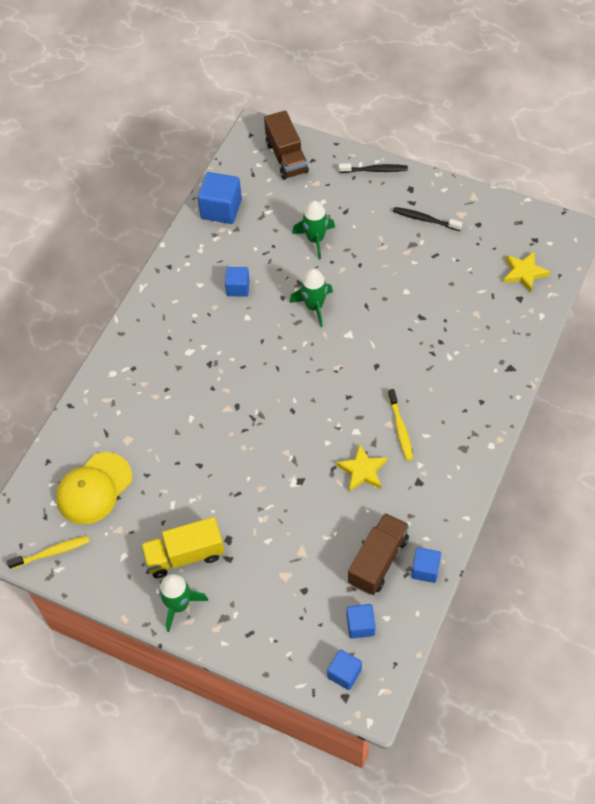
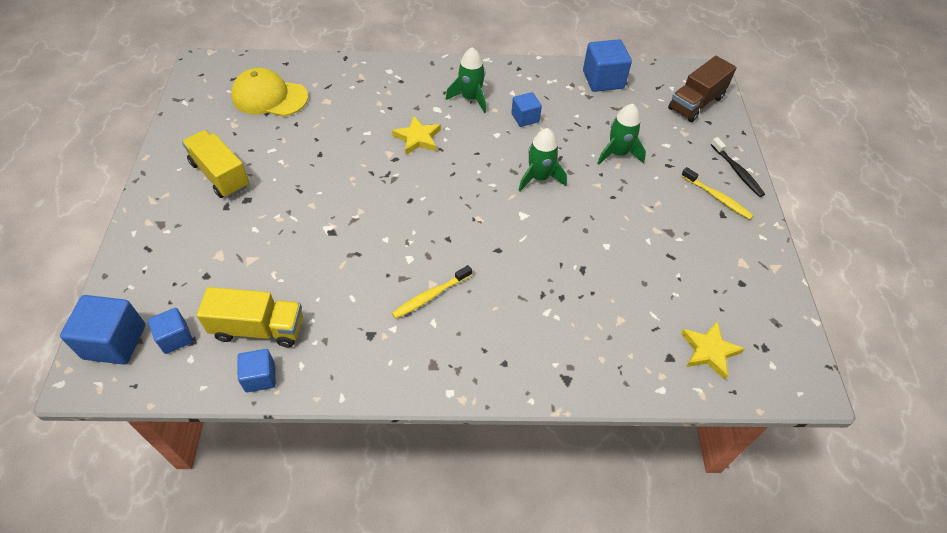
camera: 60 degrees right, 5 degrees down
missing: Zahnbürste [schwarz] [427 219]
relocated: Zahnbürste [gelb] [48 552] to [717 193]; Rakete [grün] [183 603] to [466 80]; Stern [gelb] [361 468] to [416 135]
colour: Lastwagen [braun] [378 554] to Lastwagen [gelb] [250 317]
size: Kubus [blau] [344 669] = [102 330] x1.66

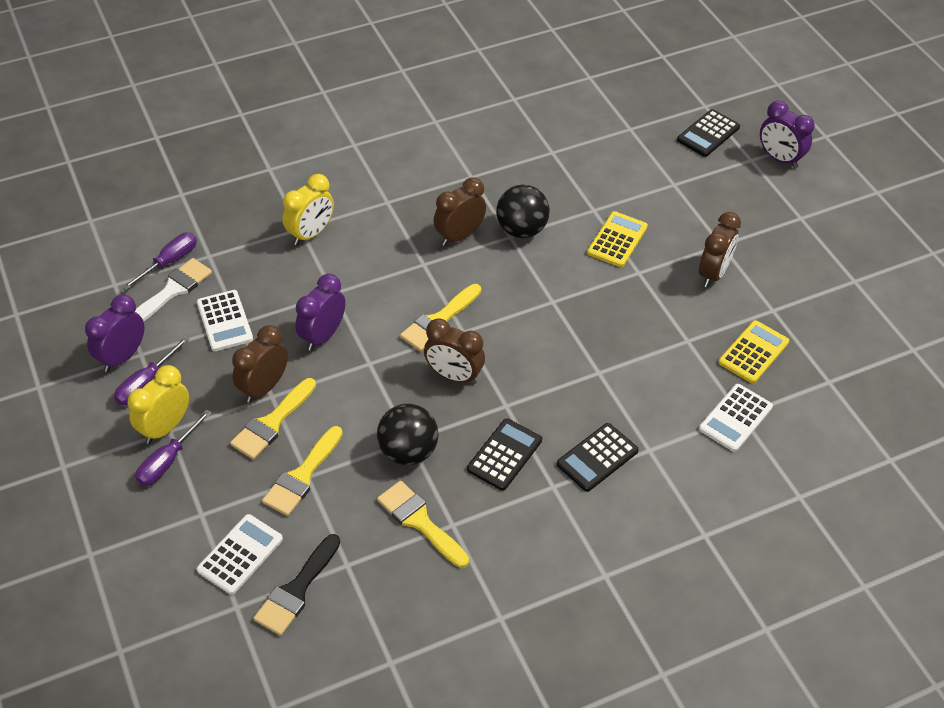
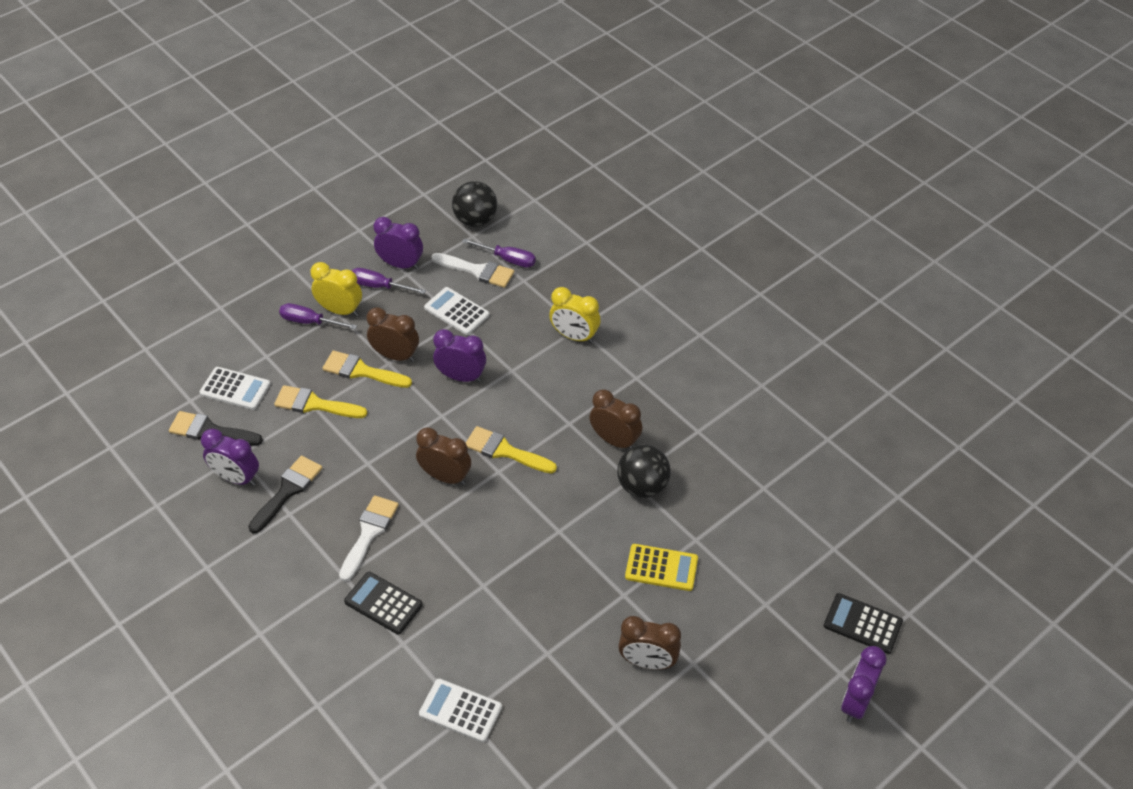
camera: 75 degrees right, 0 degrees up
missing: Taschenrechner [gelb] [753 351]
appeared: Wecker [lila] [230 457]
relocated: Ball [schwarz] [408 434] to [474 204]
exchanged: Taschenrechner [schwarz] [504 454] to Pinsel [weiß] [369 538]
colour: Pinsel [gelb] [423 524] to Pinsel [schwarz] [285 495]
spun: Taschenrechner [weiß] [225 320] = [457 311] 75 degrees clockwise; Wecker [braun] [454 351] = [443 456] 105 degrees clockwise

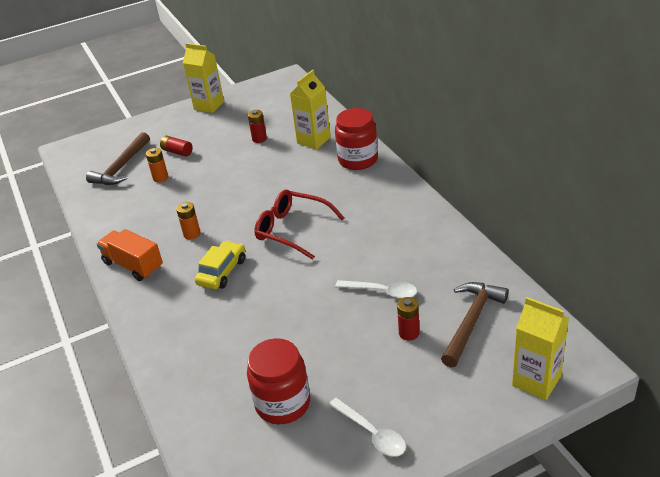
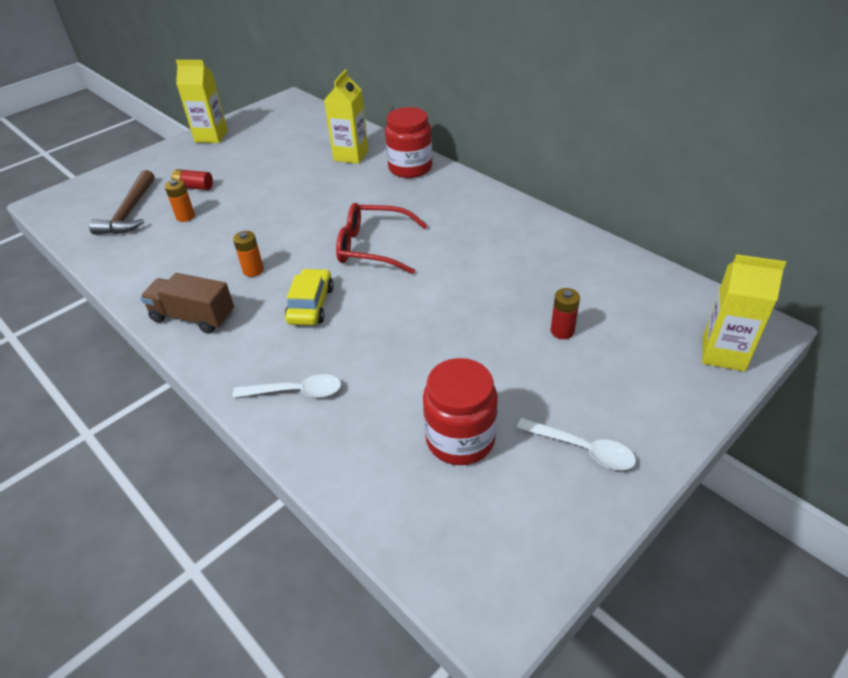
camera: 20 degrees left, 5 degrees up
missing: Batterie [rot] [257 126]; Hammer [braun] [475 325]
relocated: Löffel [weiß] [376 289] to [286 386]
colour: Lastwagen [orange] [130 255] to Lastwagen [braun] [187 303]

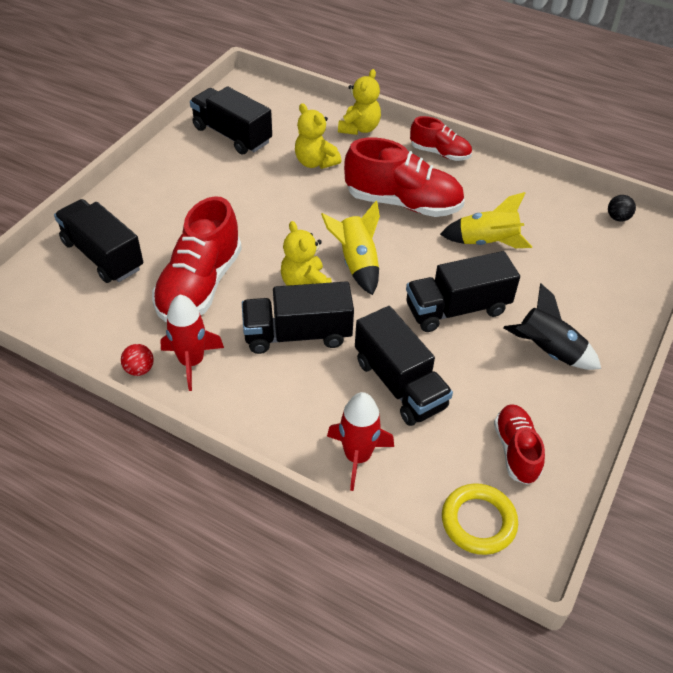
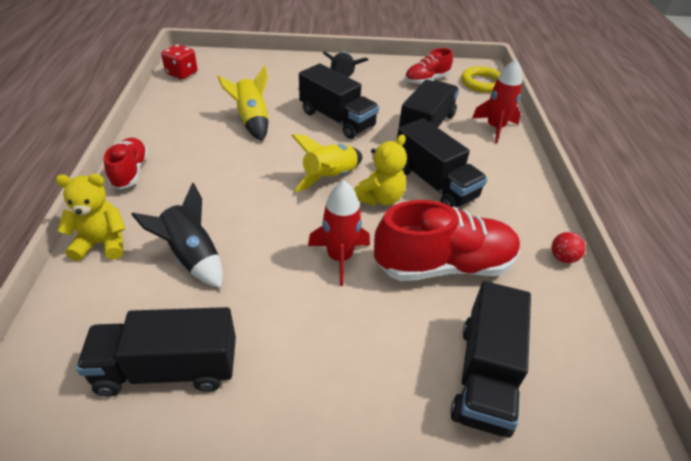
camera: 120 degrees left, 5 degrees down
missing: Schuh [rot] [404 177]
relocated: Rakete [rot] [192 342] to [339 233]
exchanged: Teddybär [gelb] [318 136] to Rakete [schwarz] [177 235]; Ball [schwarz] [622 208] to Spielwürfel [rot] [179 61]
spun: Lastwagen [schwarz] [231 120] = [156 352] 75 degrees clockwise

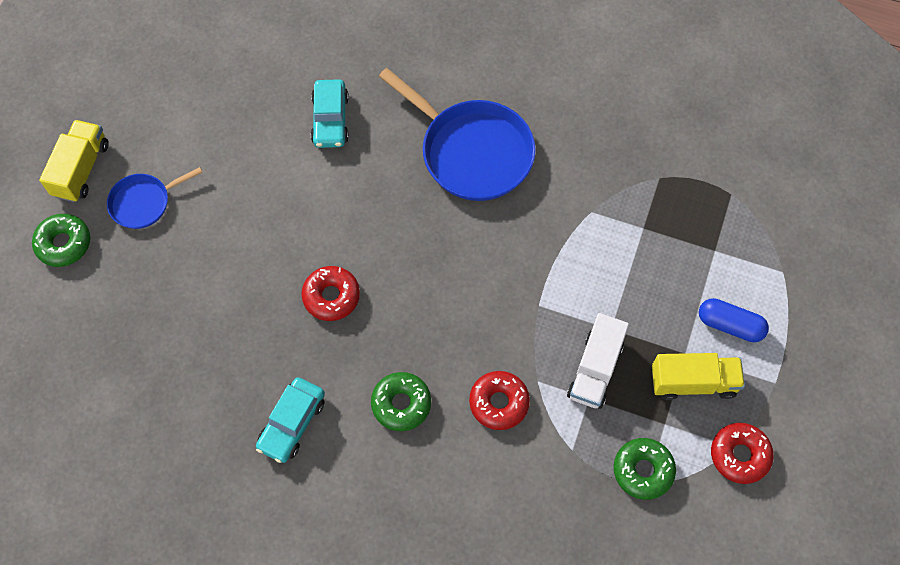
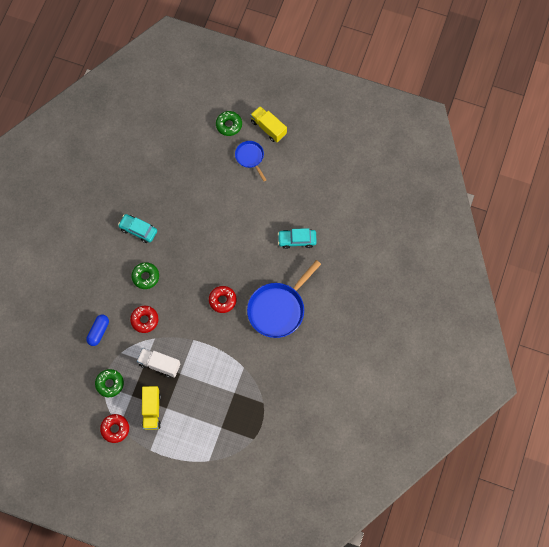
camera: 90 degrees right, 5 degrees up
relocated: Donut [rot] [330 293] to [223 299]; Kapsel [blau] [734 320] to [97 330]
spun: Lastwagen [gelb] [74 161] = [268 124] 150 degrees counterclockwise

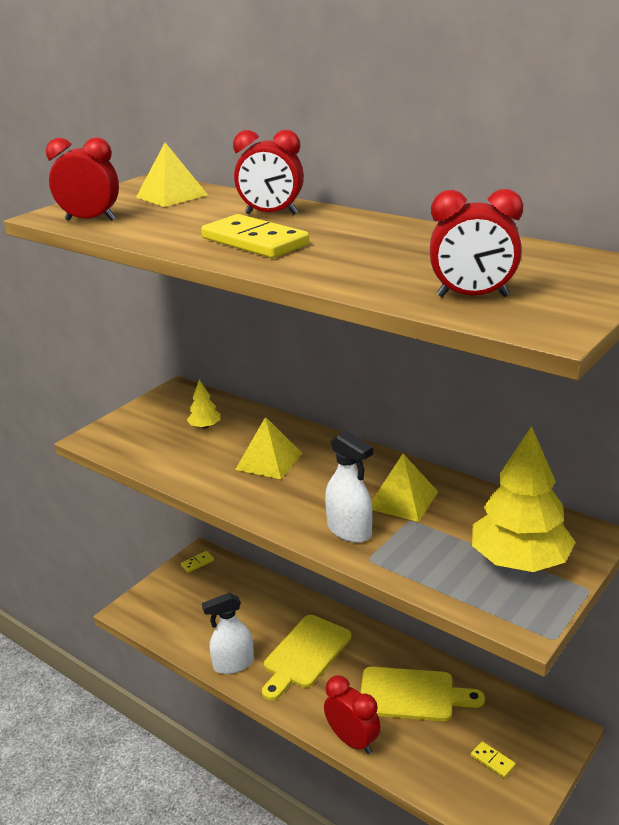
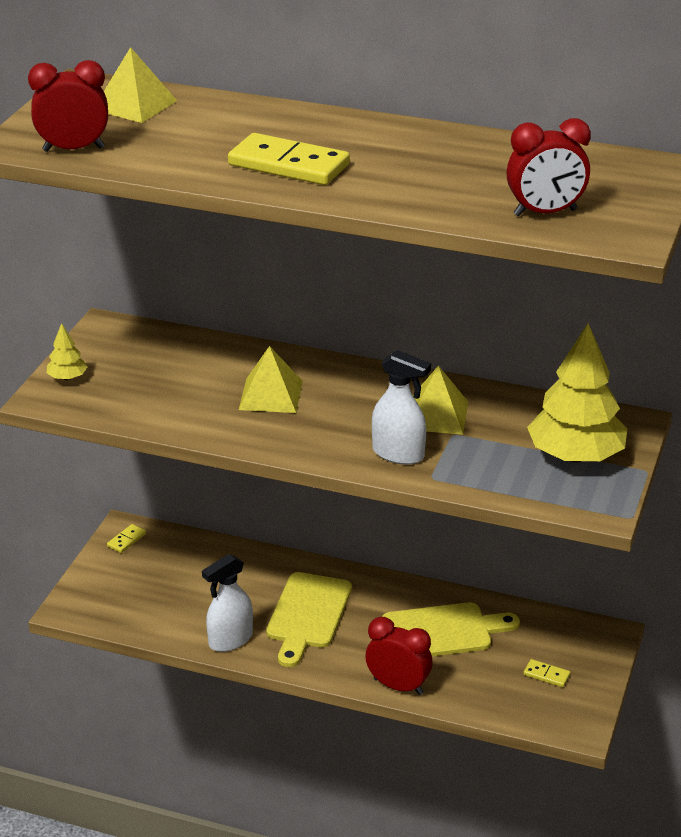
camera: 20 degrees left, 5 degrees up
missing: Wecker [rot] [268 172]
relocated: Baum [gelb] [204 404] to [66 351]

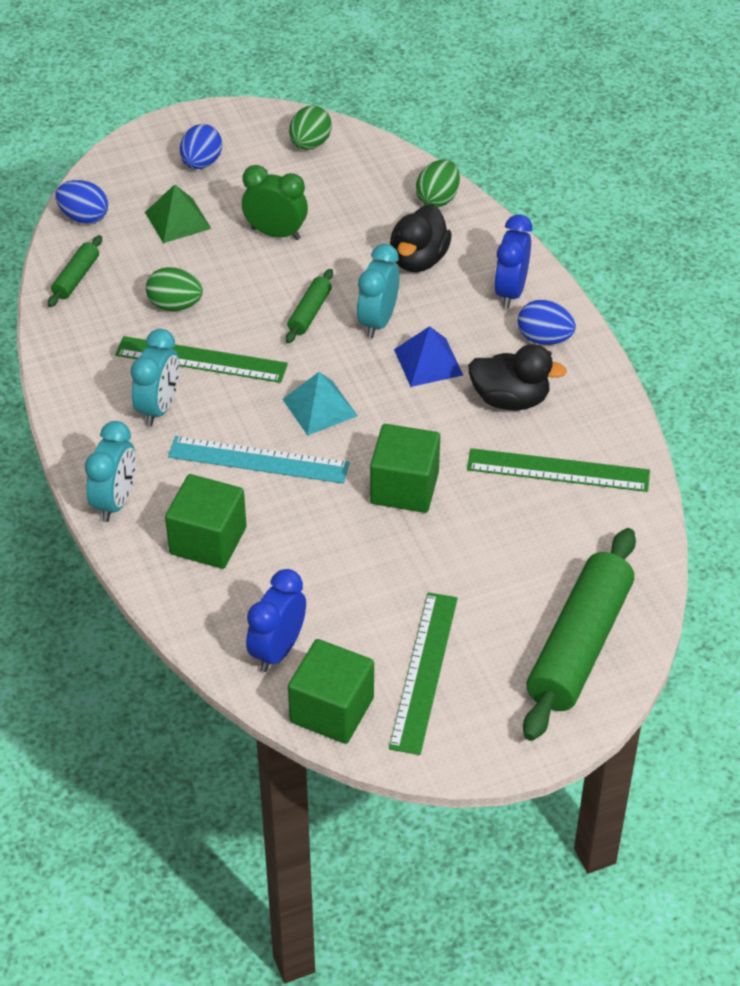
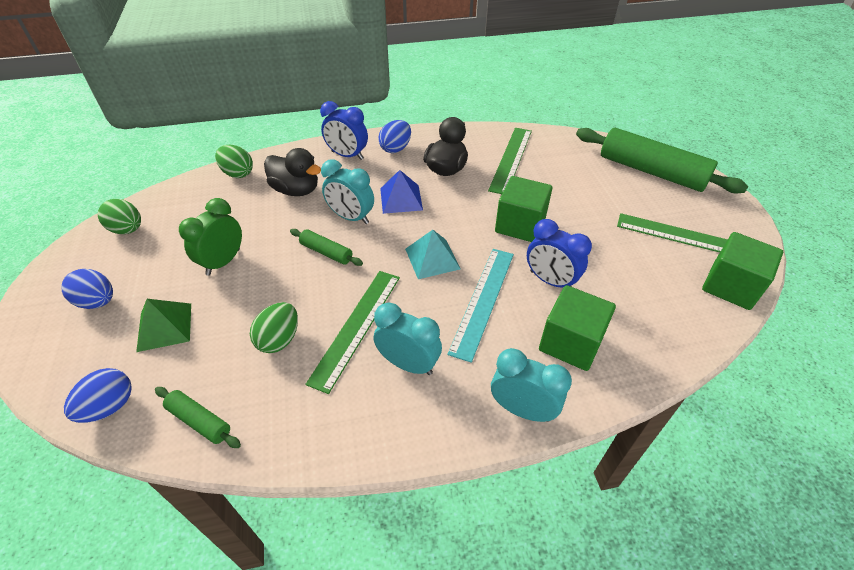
camera: 80 degrees left, 0 degrees up
relocated: Wecker [blau] [276 620] to [559 253]

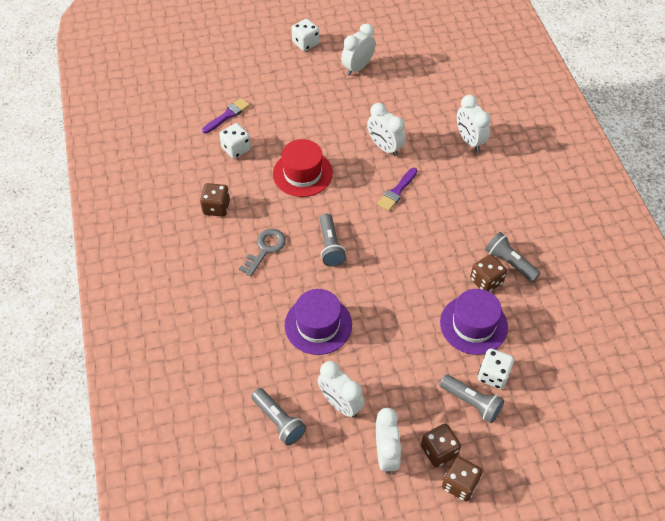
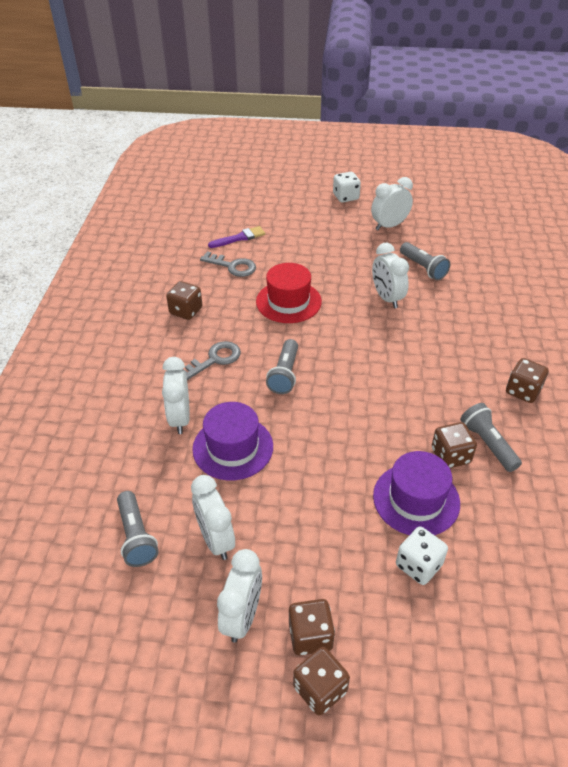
camera: 20 degrees right, 10 degrees down
missing: Pinsel [lila] [397 189]
appeared: Spielwürfel [braun] [527 380]
relocated: Taschenlampe [grau] [472 398] to [425 261]; Wecker [weiß] [474 123] to [176 395]
exchanged: Spielwürfel [weiß] [235 141] to Schlüssel [grau] [228 264]

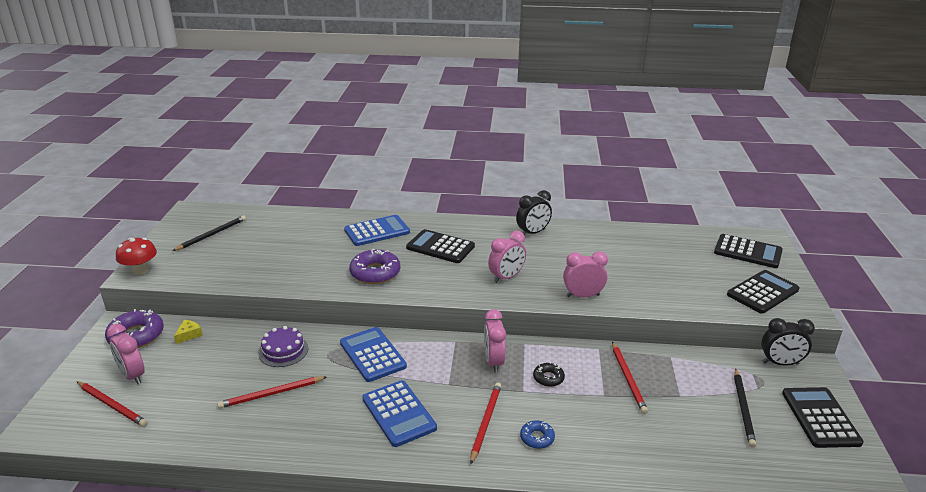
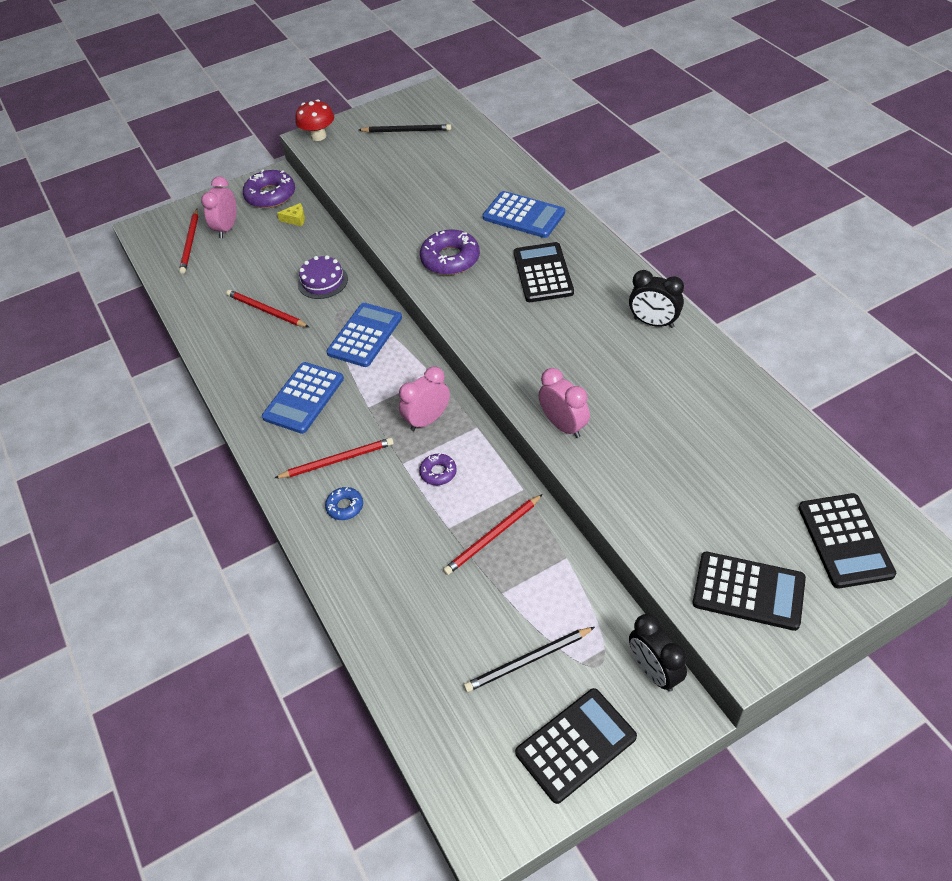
camera: 60 degrees right, 20 degrees up
missing: Wecker [rosa] [507 257]
colour: Donut [schwarz] [549 374] to Donut [lila] [438 469]

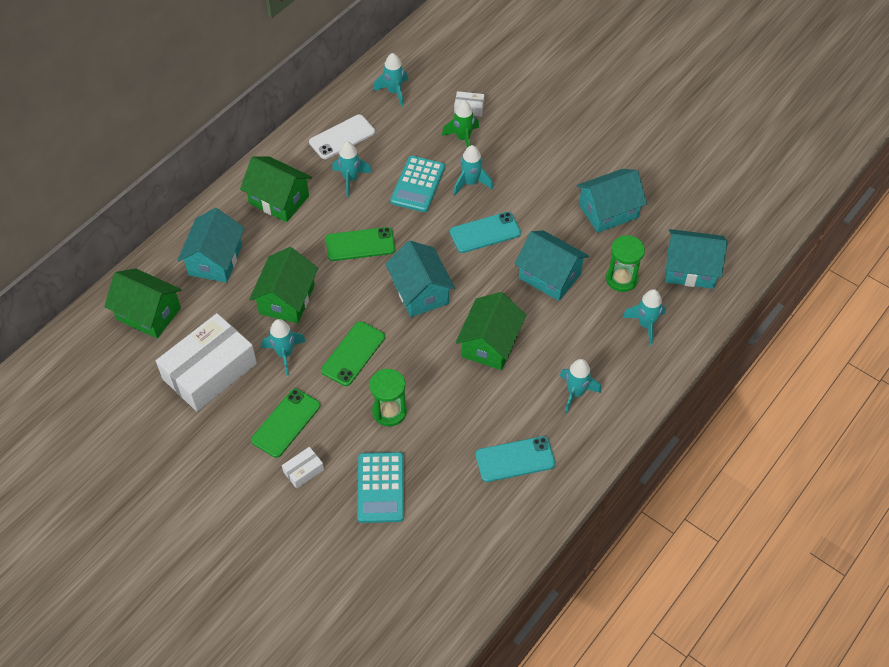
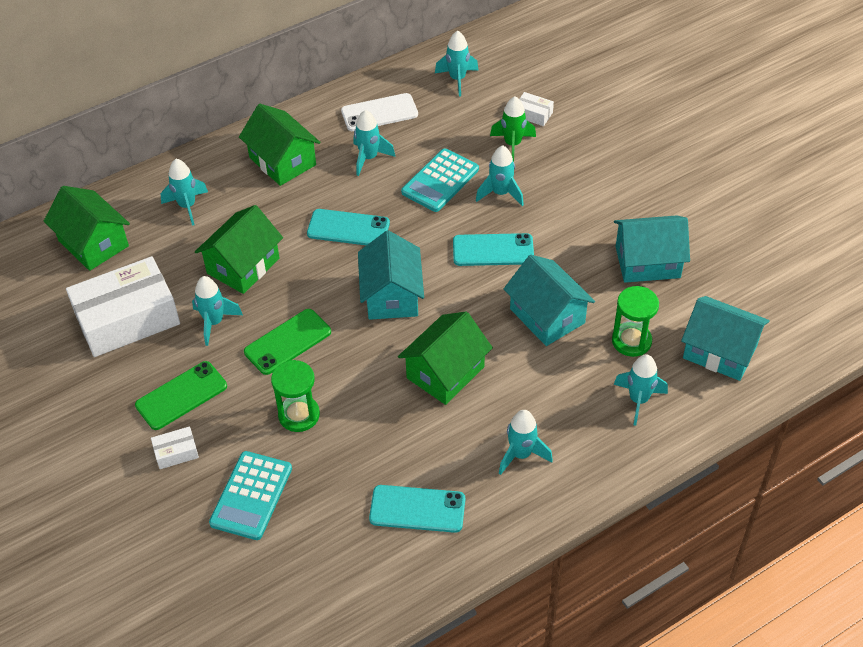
camera: 20 degrees right, 5 degrees down
exchanged: Haus [türkis] [210 245] to Rakete [türkis] [184 192]
colour: Handy [grün] [360 244] to Handy [türkis] [348 227]

